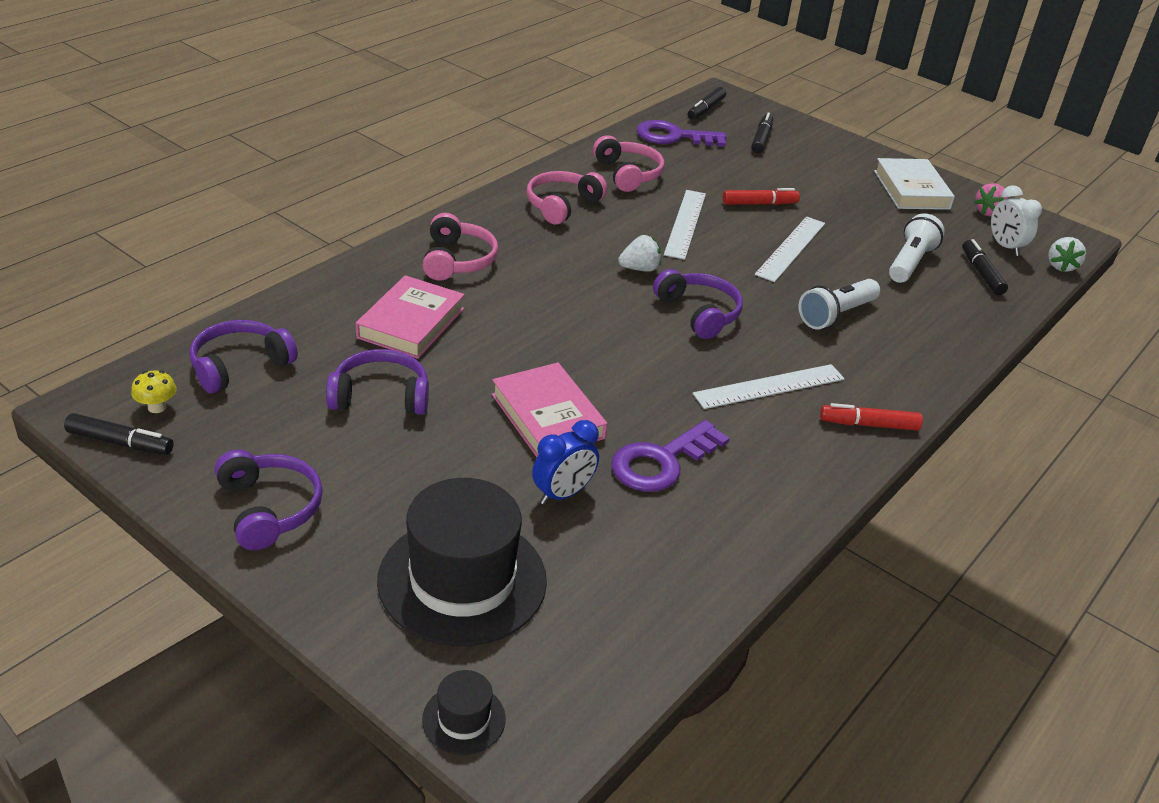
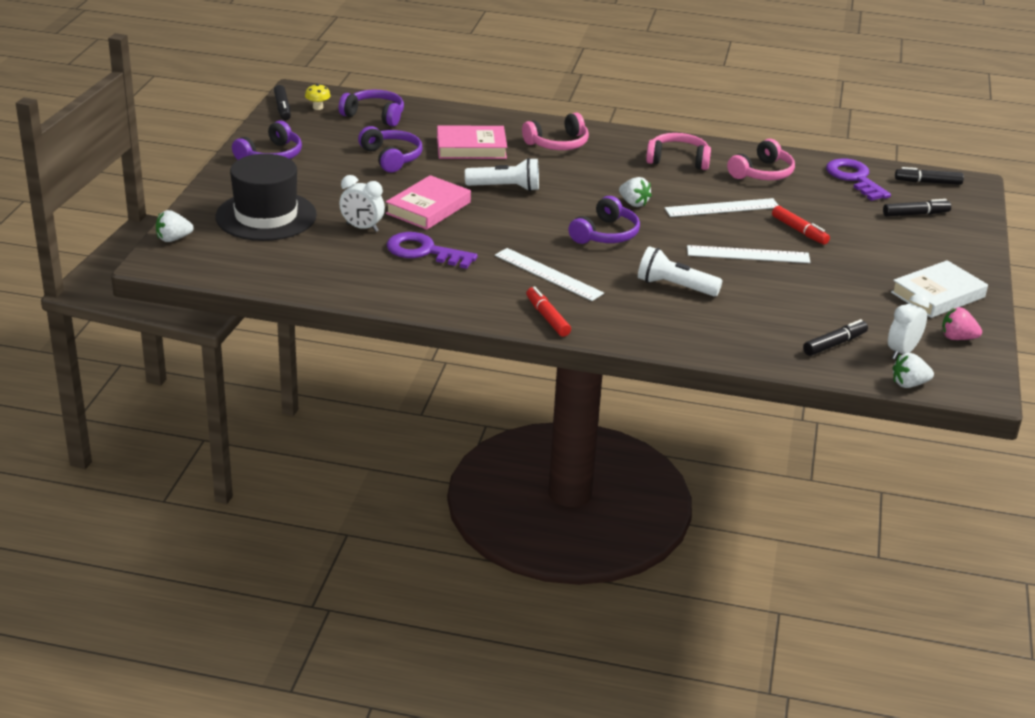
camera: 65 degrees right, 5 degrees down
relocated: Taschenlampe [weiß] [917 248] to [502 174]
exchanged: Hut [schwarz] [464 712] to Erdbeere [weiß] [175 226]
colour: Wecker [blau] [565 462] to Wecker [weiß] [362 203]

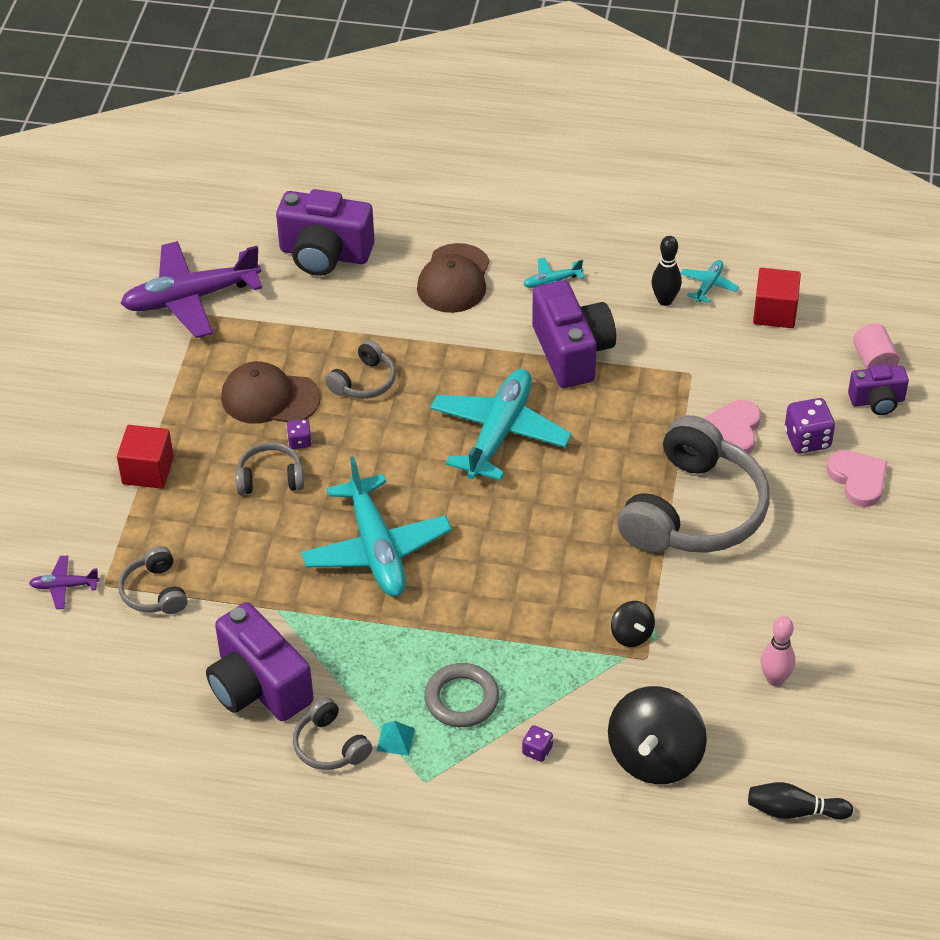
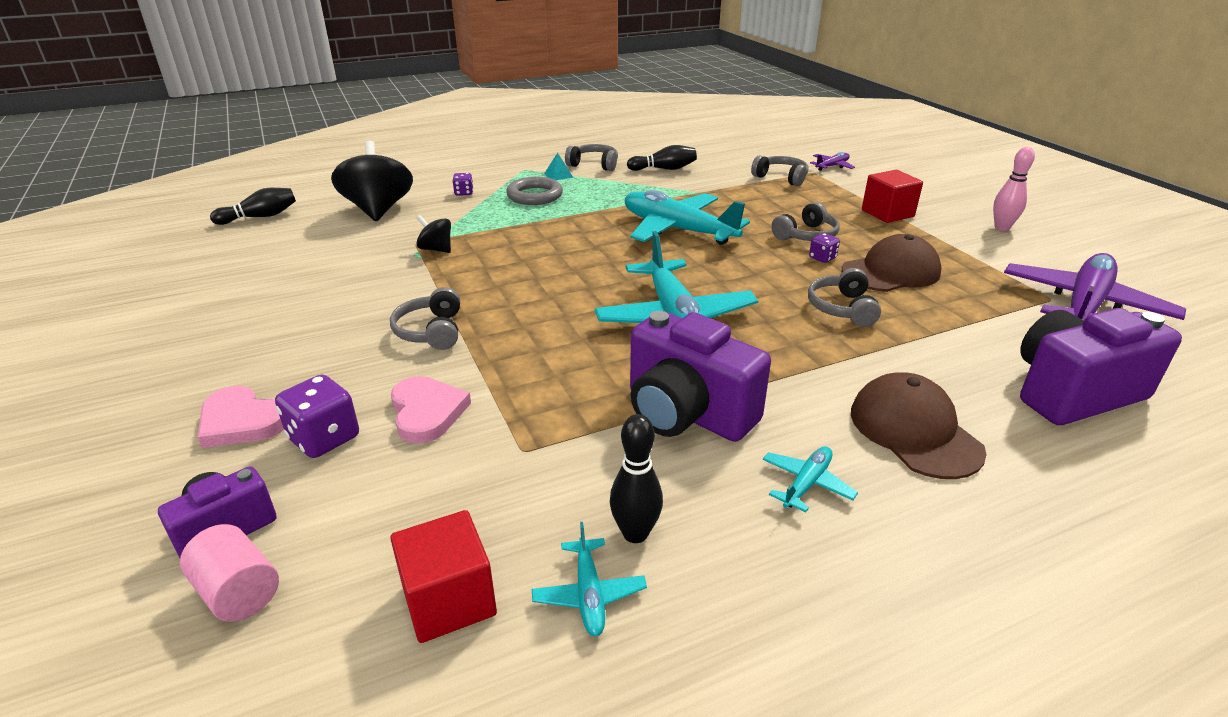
camera: 145 degrees right, 15 degrees down
relocated: Bowlingkegel [rosa] [778 651] to [1014 189]
exchanged: Kamera [lila] [260 661] to Bowlingkegel [schwarz] [662 158]
size: Kopfhörer [grau] [693 484] = [425 318] x0.47

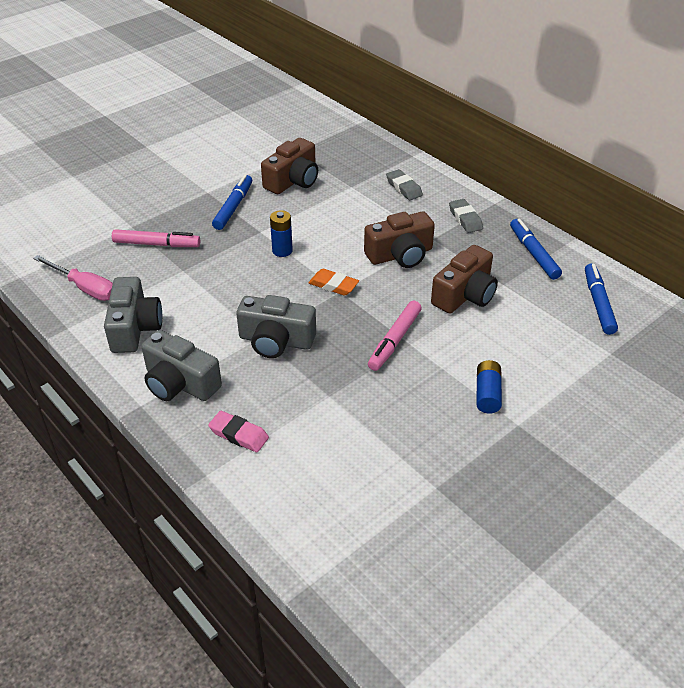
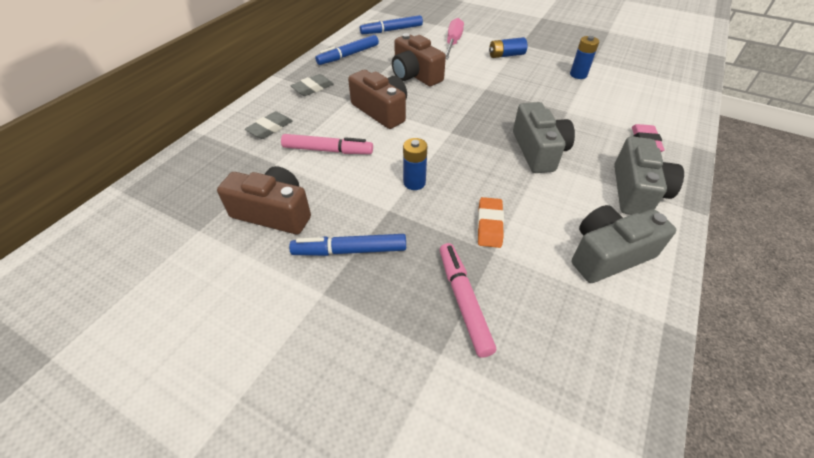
camera: 110 degrees left, 5 degrees up
appeared: Batterie [blau] [584 57]
relocated: Schraubenzieher [rosa] [73 278] to [455 38]; Radiergummi [orange] [334 282] to [490 222]; Filzstift [rosa] [395 336] to [327 144]
spun: Kamera [braun] [464 279] = [419 59] 150 degrees counterclockwise

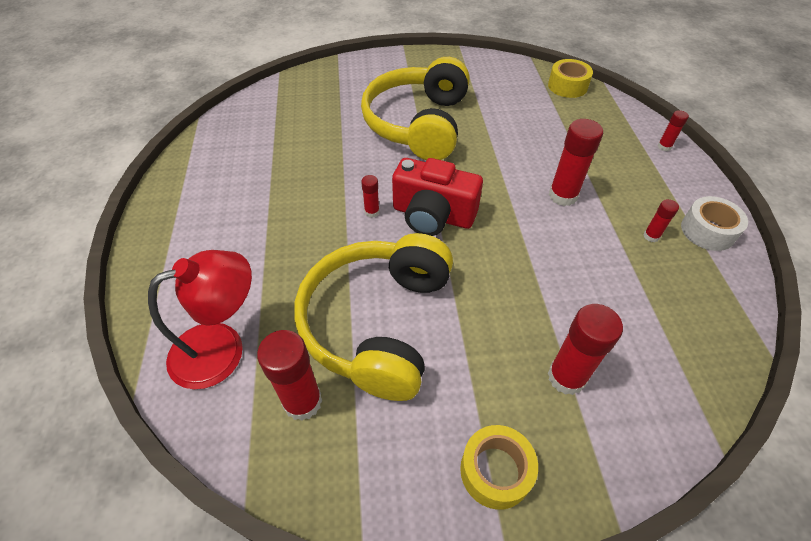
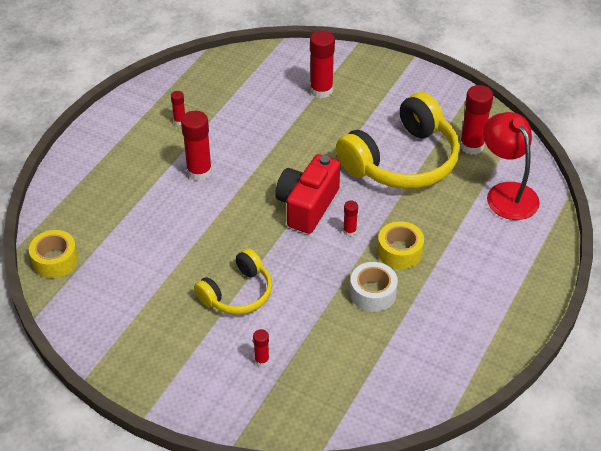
camera: 145 degrees left, 5 degrees down
relocated: Klebeband [gelb] [499 467] to [401 245]; Klebestift [rot] [673 130] to [261 348]; Klebeband [weiß] [714 223] to [374 287]
spun: Lampe [rot] [200 319] = [511 166] 60 degrees clockwise; Kamera [rot] [437 197] = [307 194] 120 degrees counterclockwise
size: Kopfhörer [gelb] [415 108] = [233 281] x0.57

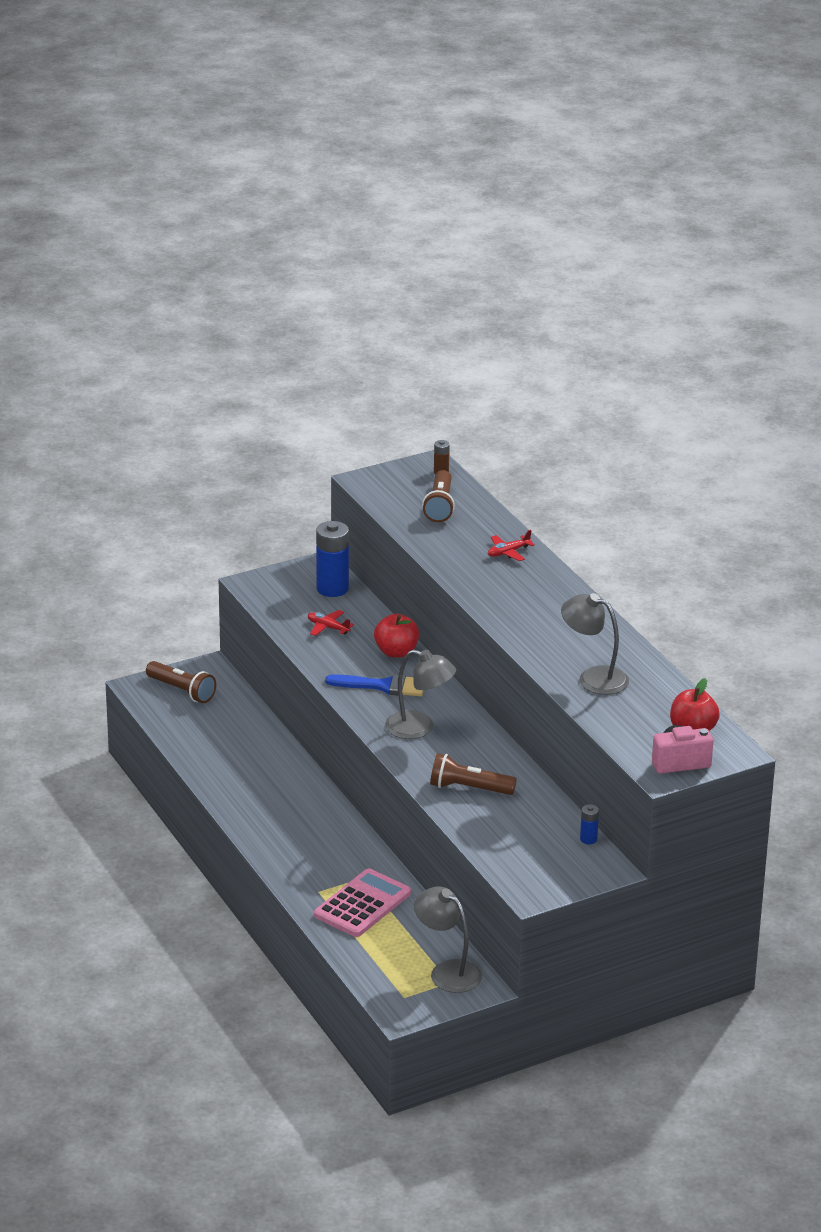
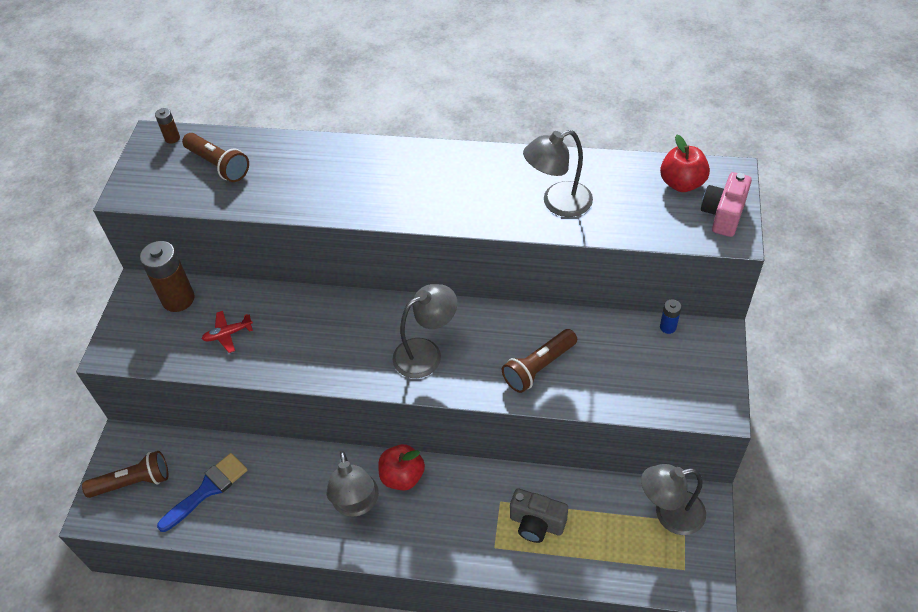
camera: 50 degrees left, 20 degrees up
missing: Flugzeug [rot] [511 545]
appeared: Lampe [grau] [353 484]
relocated: Pinsel [blau] [374 685] to [202 492]; Apfel [rot] [396 636] to [401 467]
exchanged: Taschenrechner [rosa] [362 902] to Kamera [grau] [539 515]
colour: Batterie [blau] [332 559] to Batterie [braun] [167 276]

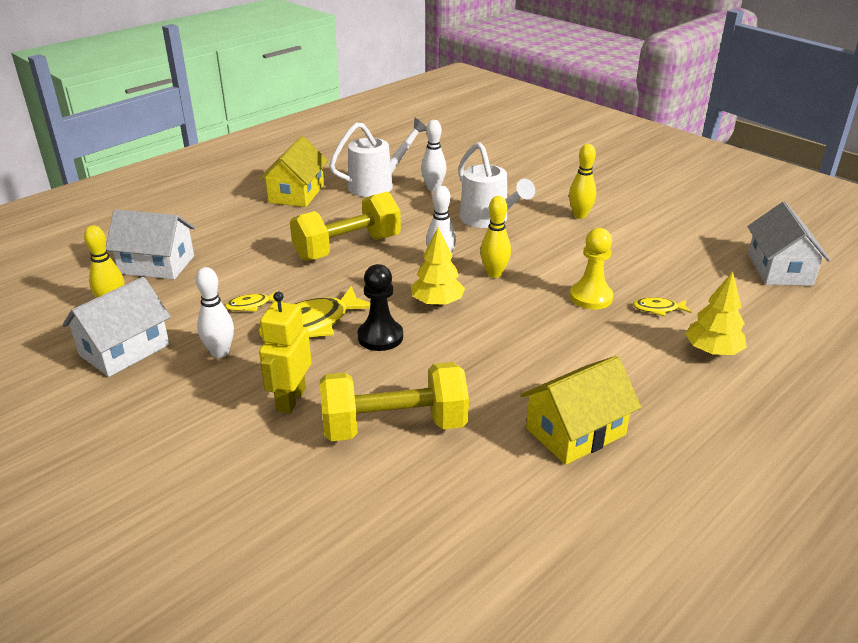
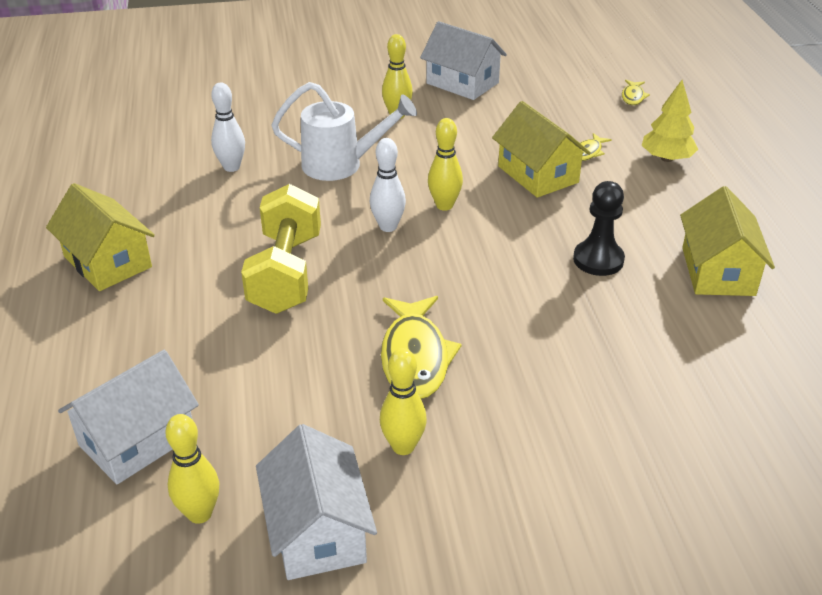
camera: 55 degrees left, 5 degrees up
missing: Roboter [gelb] [285 352]; Hantel [gelb] [394 401]; Gießkanne [weiß] [377 157]; Baum [gelb] [438 266]
relocated: Fisch [gelb] [254 300] to [636 92]; Bauer [schwarz] [380 307] to [599 228]; Haus [weiß] [789 244] to [463 60]
exchanged: Bauer [gelb] [591 268] to Haus [gelb] [541 149]
colour: Bowlingkegel [weiß] [215 312] to Bowlingkegel [gelb] [403 401]

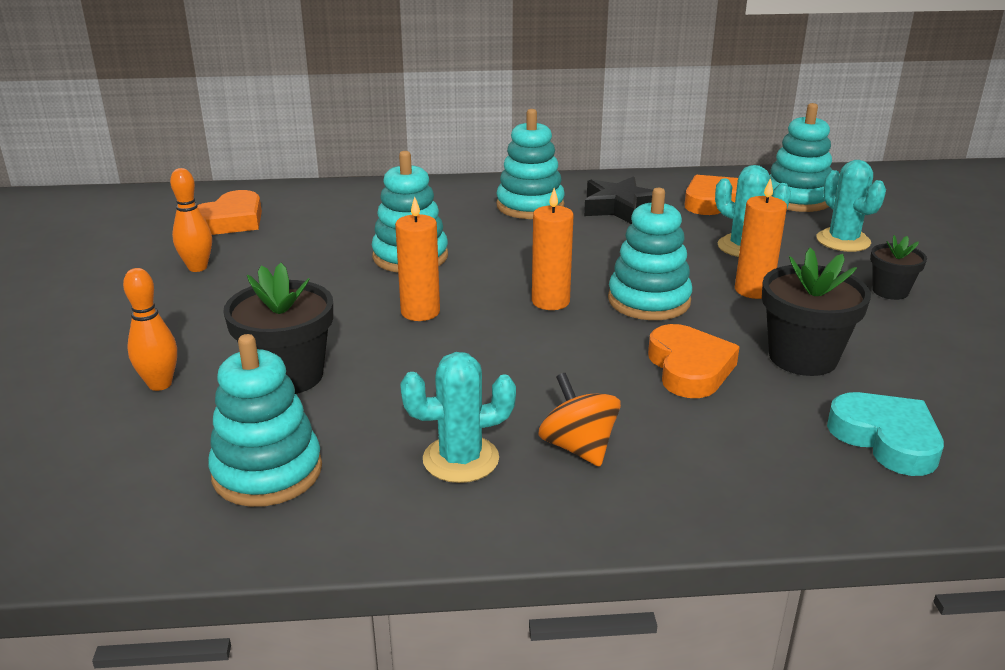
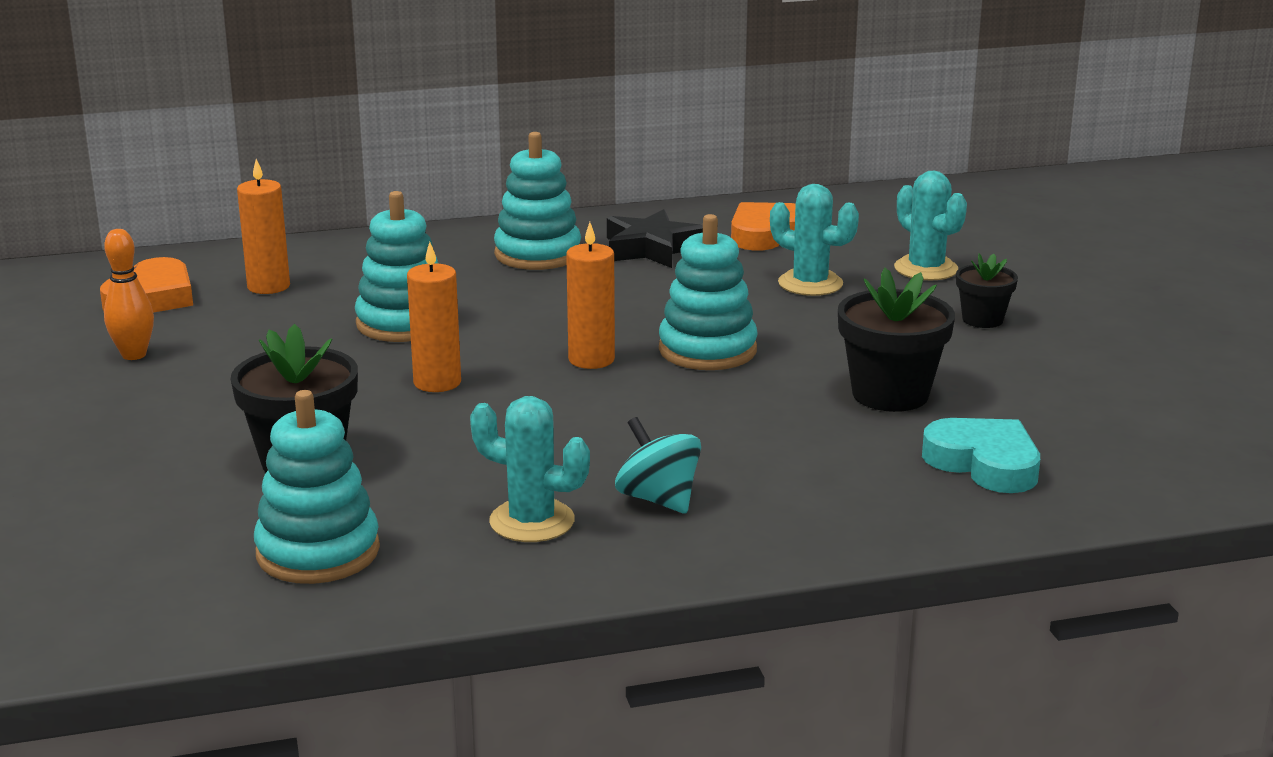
camera: 10 degrees left, 5 degrees down
missing: Bowlingkegel [orange] [150 329]; Herz [orange] [694 361]; Stapelspielzeug [türkis] [801 157]
relocated: Kerze [orange] [761 238] to [263 226]
colour: Kreisel [orange] [579 420] to Kreisel [türkis] [658 465]
spun: Kaktus [türkis] [458 417] = [530 469] 45 degrees clockwise

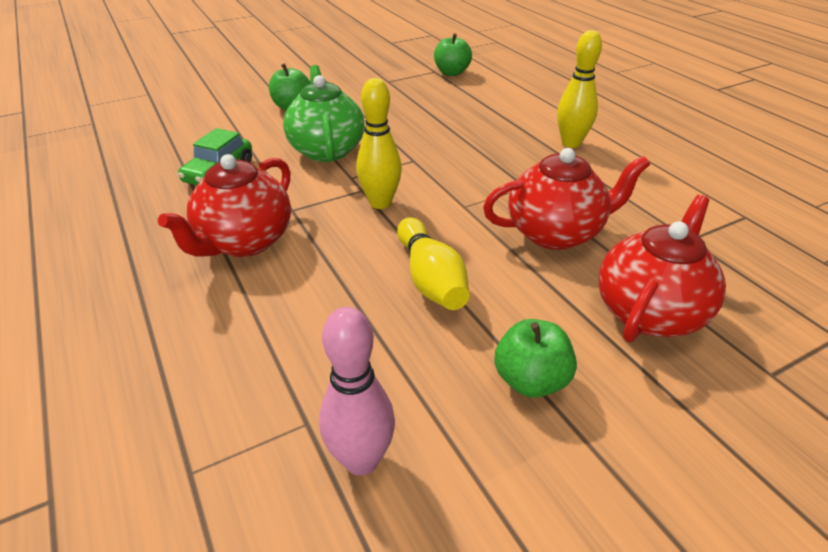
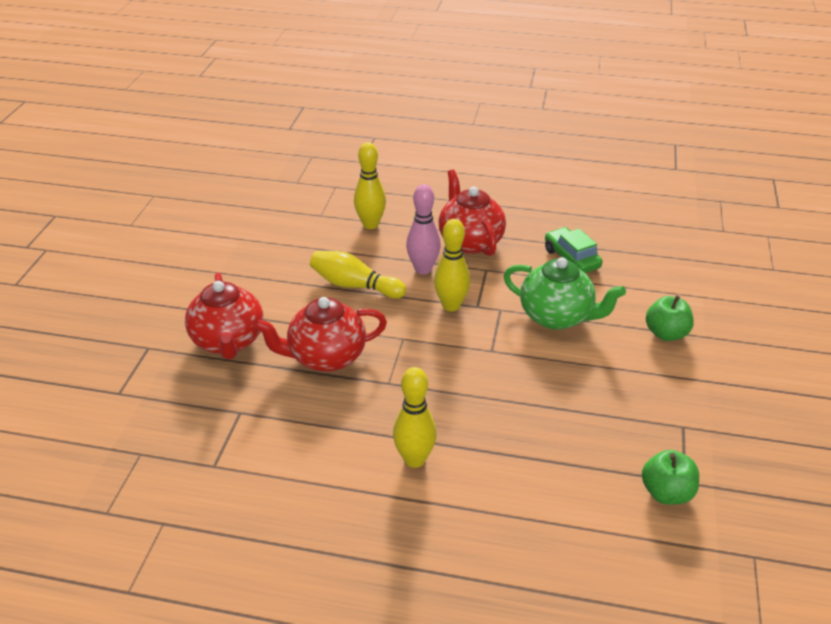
camera: 130 degrees right, 0 degrees up
missing: Apfel [grün] [535 358]
appeared: Bowlingkegel [gelb] [370 185]
relocated: Bowlingkegel [rosa] [357 391] to [423 229]
spun: Teekanne [rot] [566 199] = [320 334] 45 degrees clockwise

